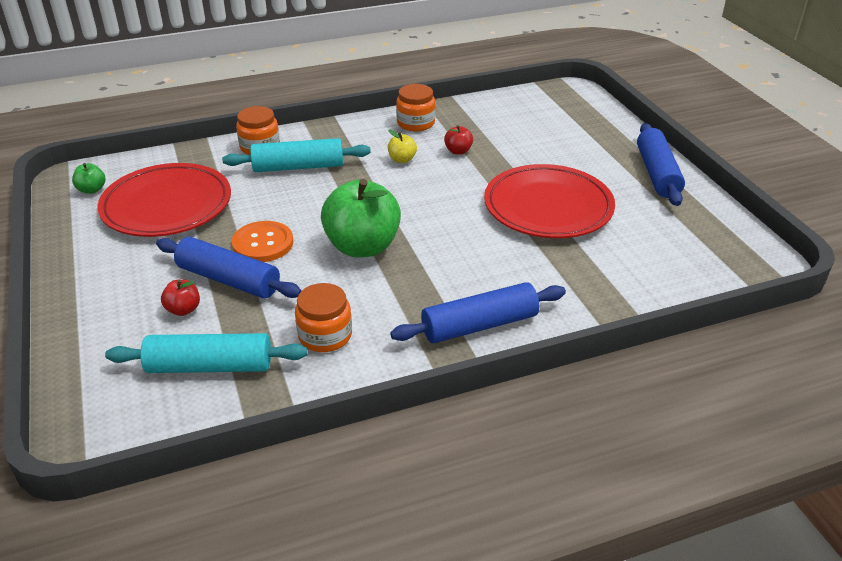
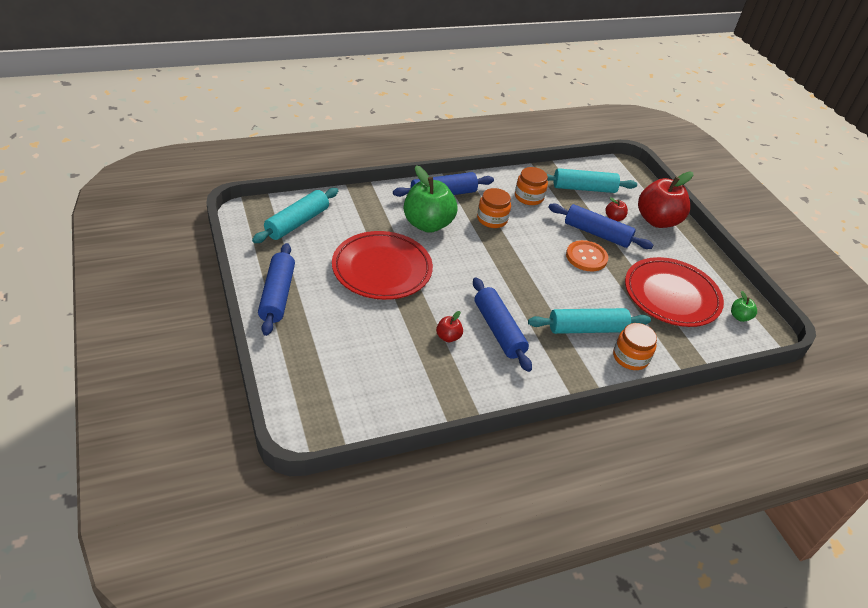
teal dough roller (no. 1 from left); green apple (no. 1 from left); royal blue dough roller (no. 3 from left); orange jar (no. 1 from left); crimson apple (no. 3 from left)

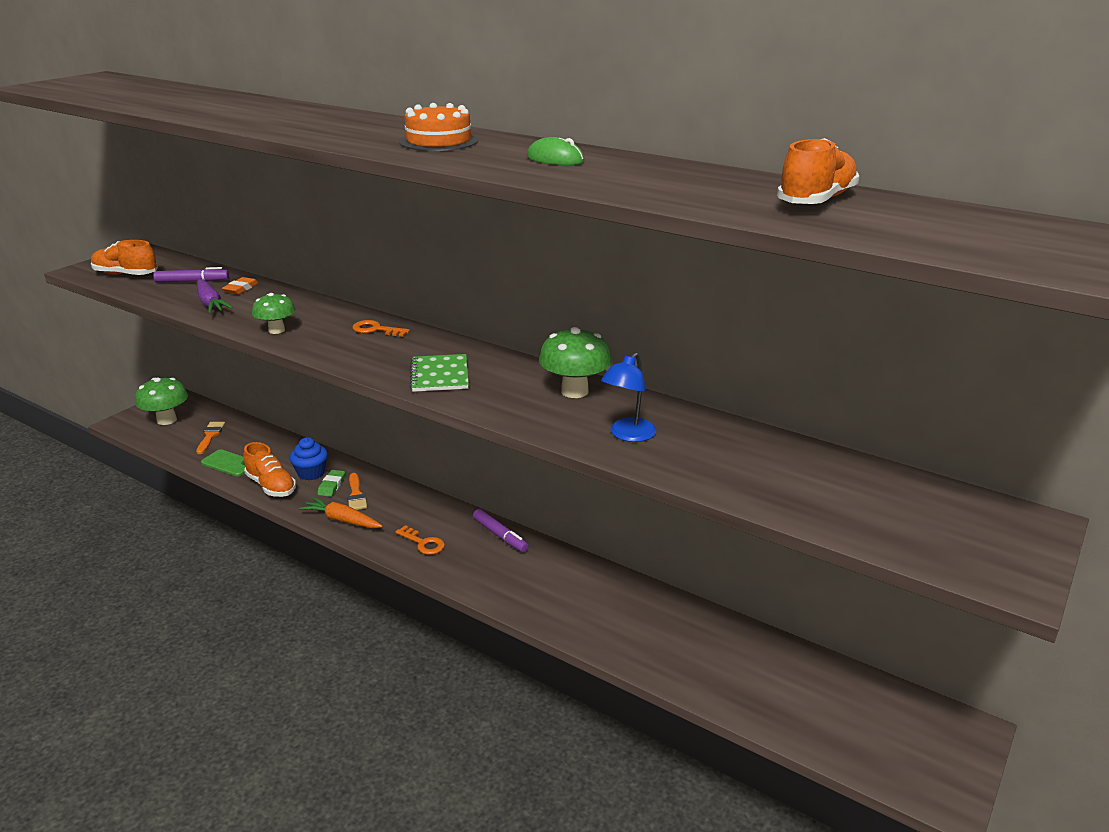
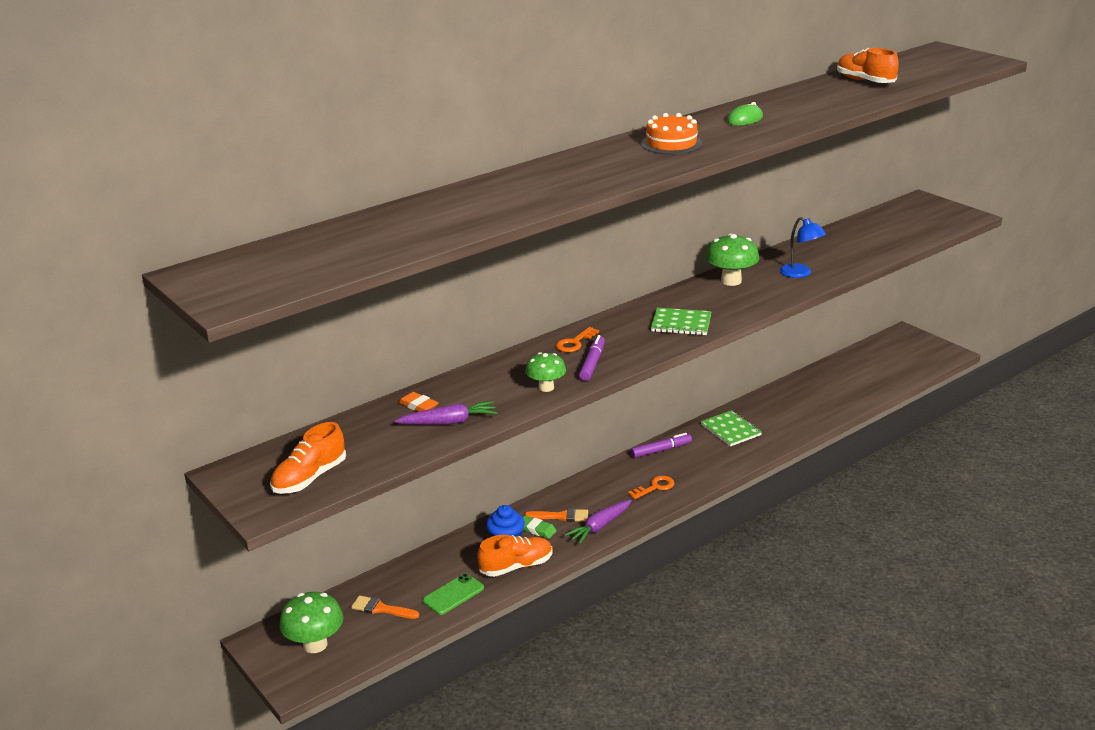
violet toy carrot (no. 2 from left); violet marker (no. 1 from left); green exercise book (no. 2 from left)

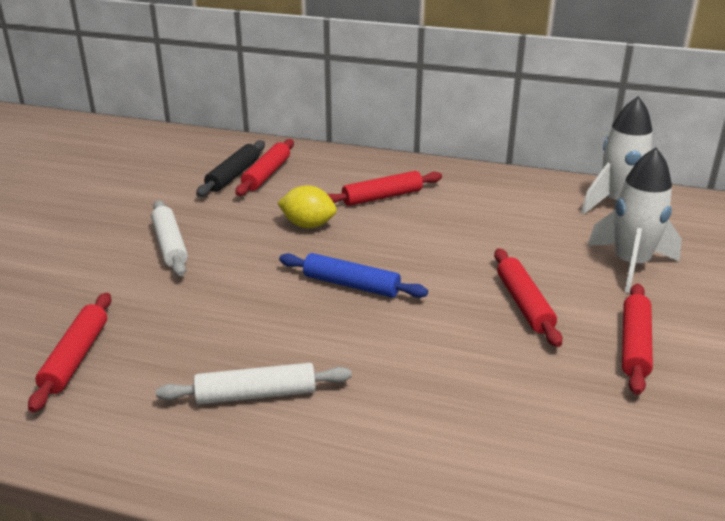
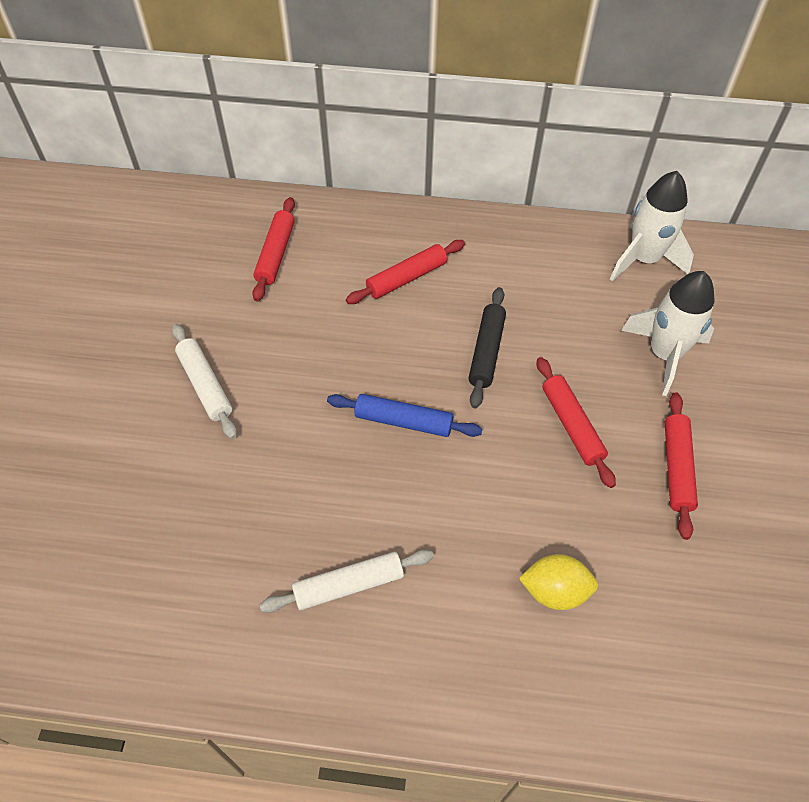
black dough roller; yellow toy lemon; crimson dough roller (no. 1 from left in the first image)

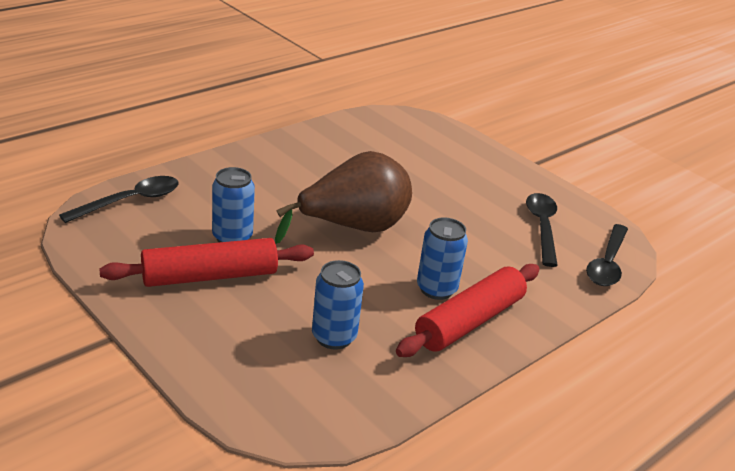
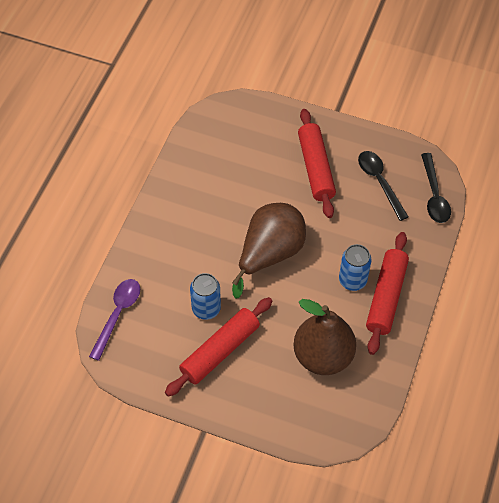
violet spoon; brown pear fruit (no. 2 from left); crimson dough roller (no. 2 from left)

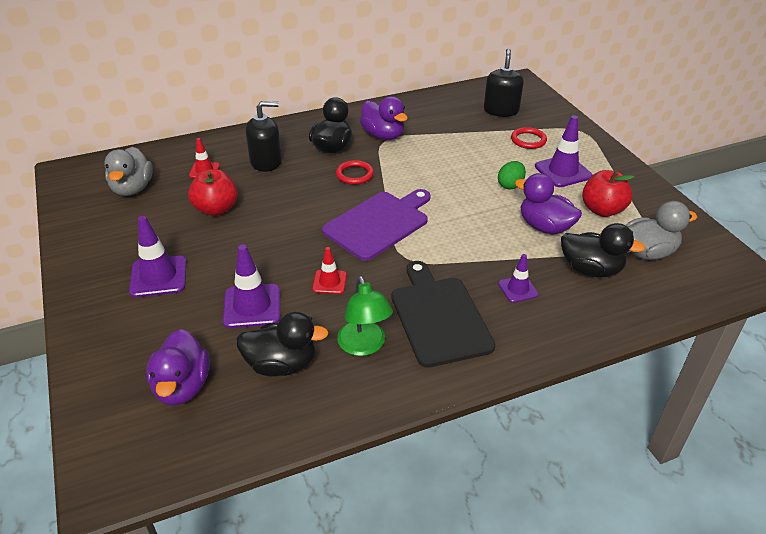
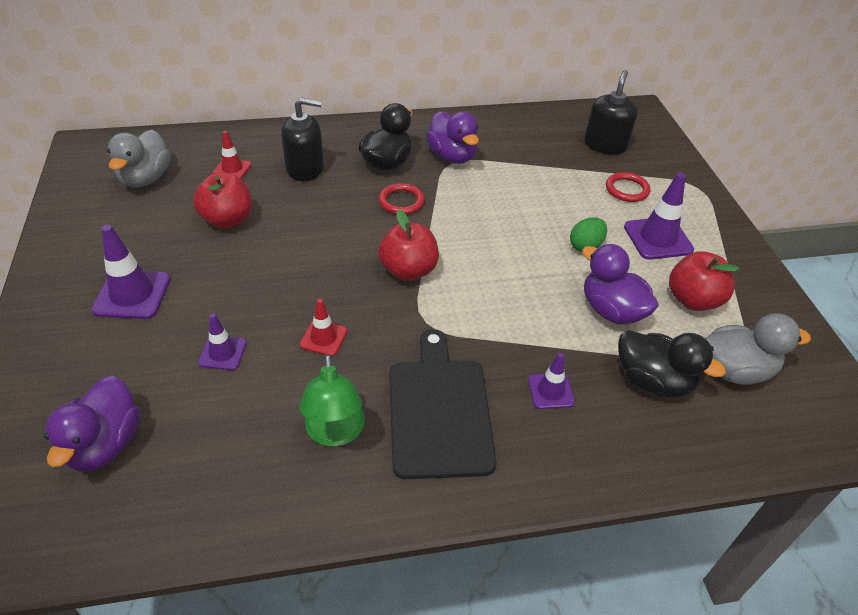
violet road cone (no. 2 from left); crimson apple (no. 2 from left); black duck (no. 1 from left in the first image)

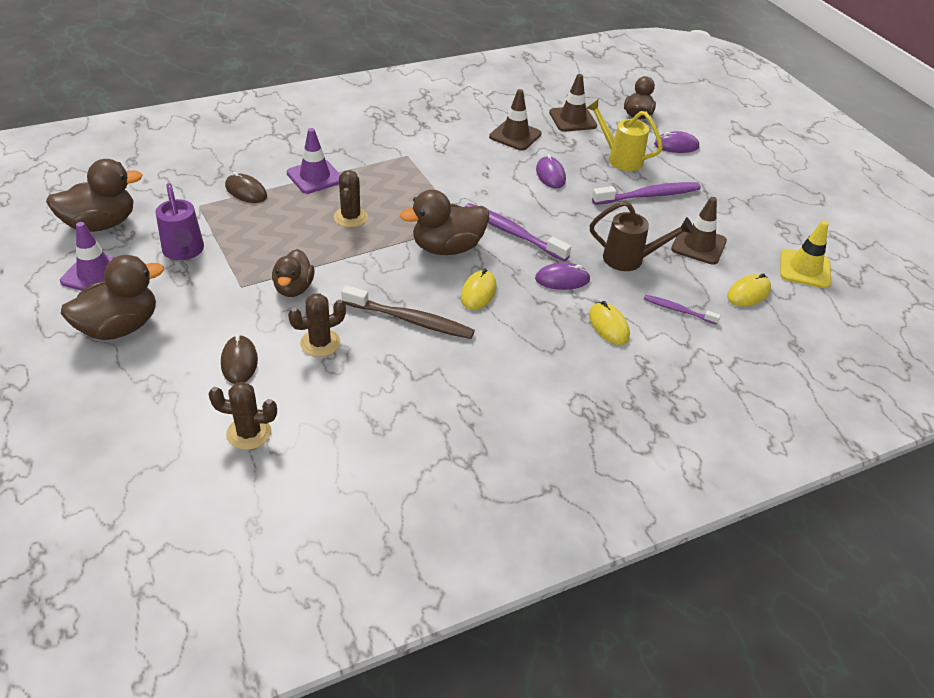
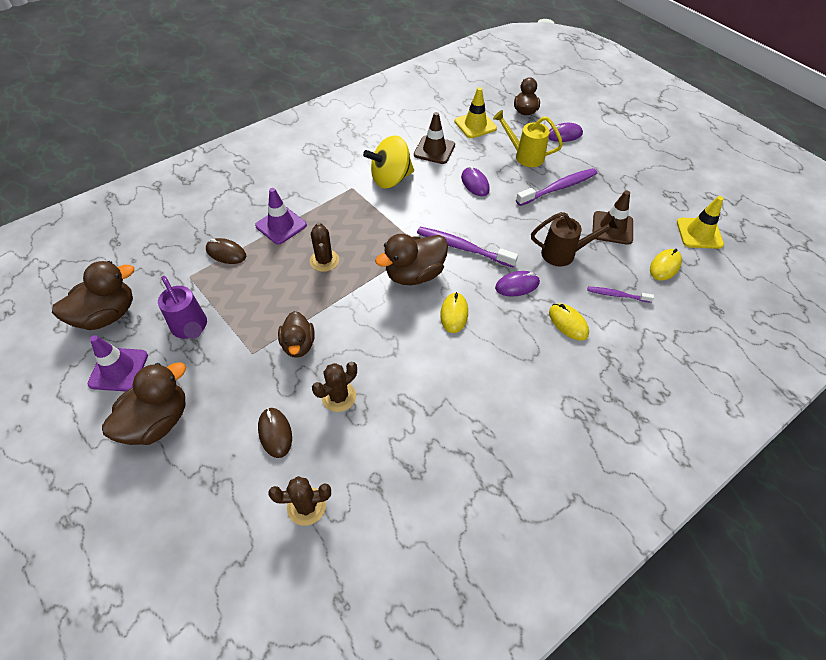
yellow spinning top; yellow road cone (no. 1 from left); brown tooth brush

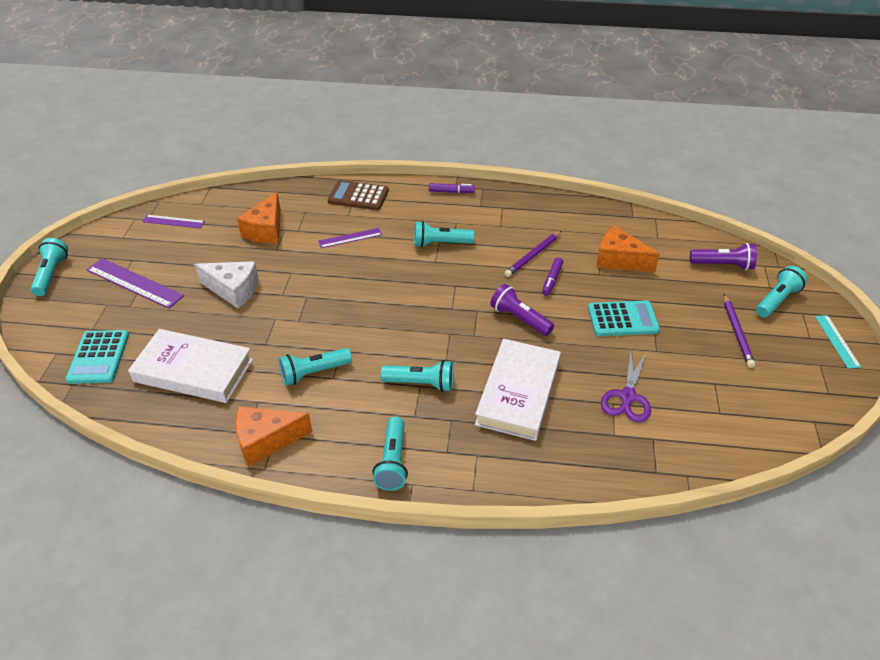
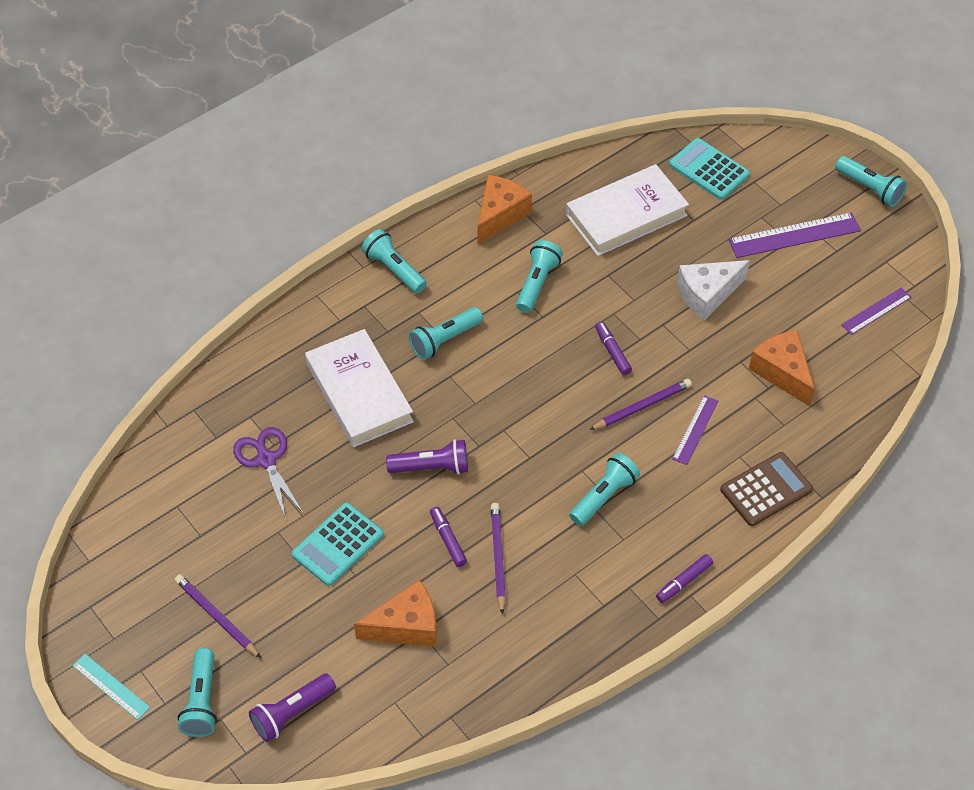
violet pencil (no. 3 from left); violet marker (no. 2 from left)

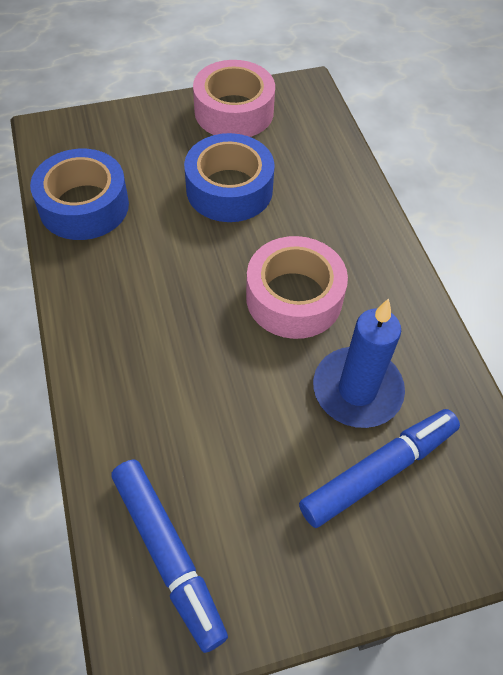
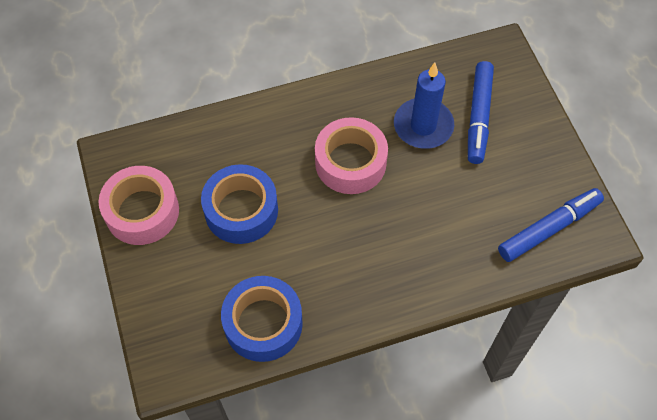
royal blue marker (no. 1 from left)

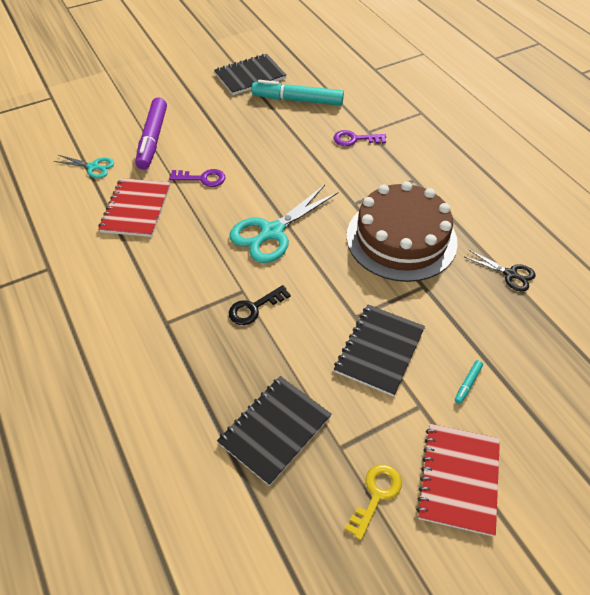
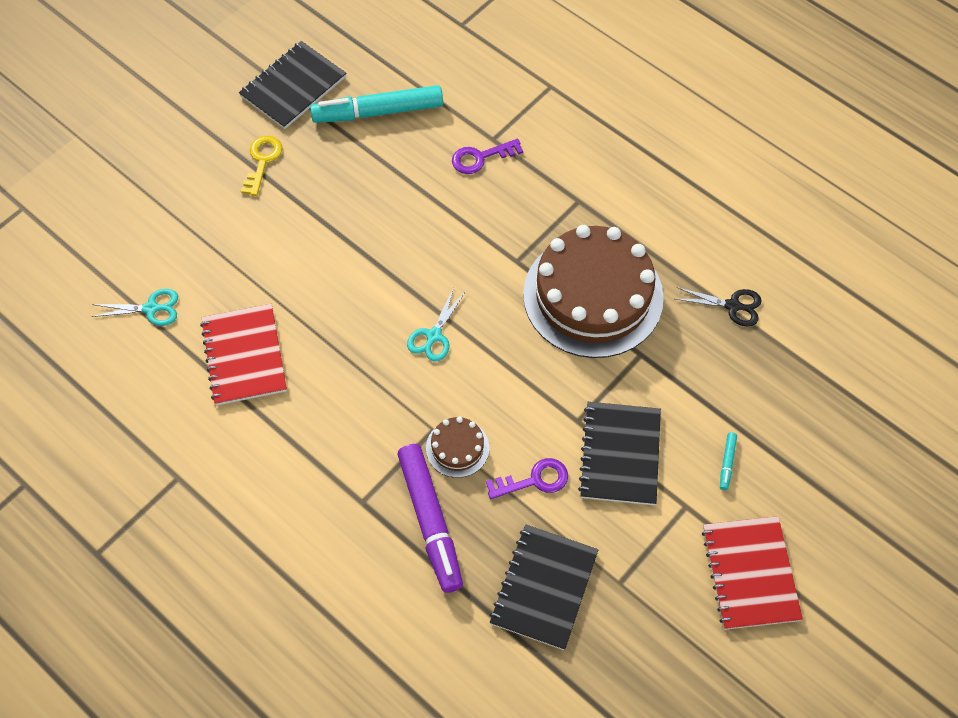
yellow key; violet marker; teal shears (no. 2 from left); brown cake (no. 1 from left); violet key (no. 2 from left)

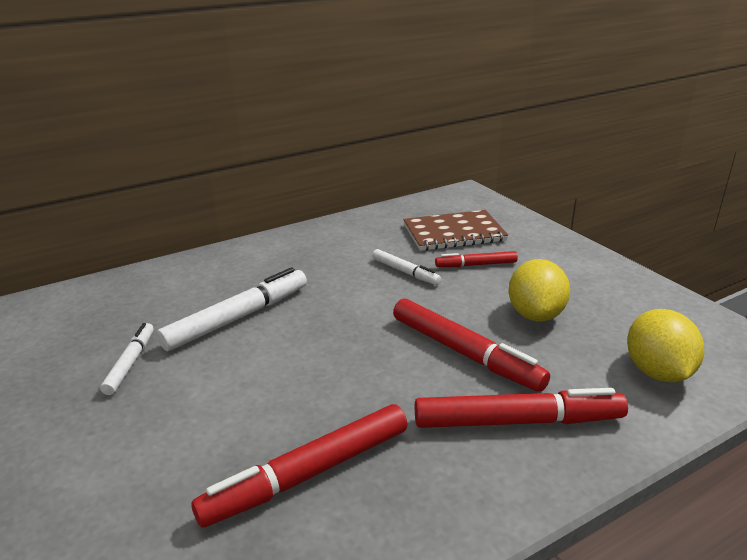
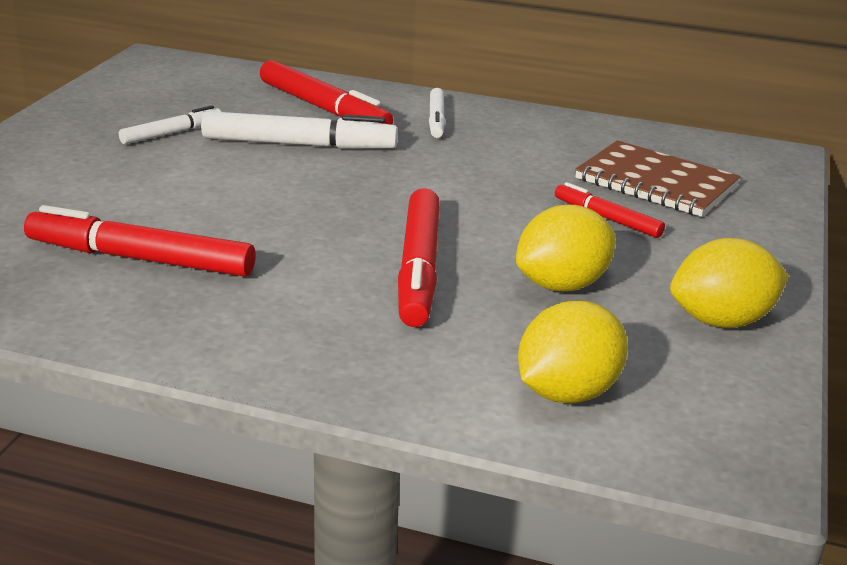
crimson marker (no. 2 from left); pure white marker (no. 3 from left); yellow toy lemon (no. 3 from left)

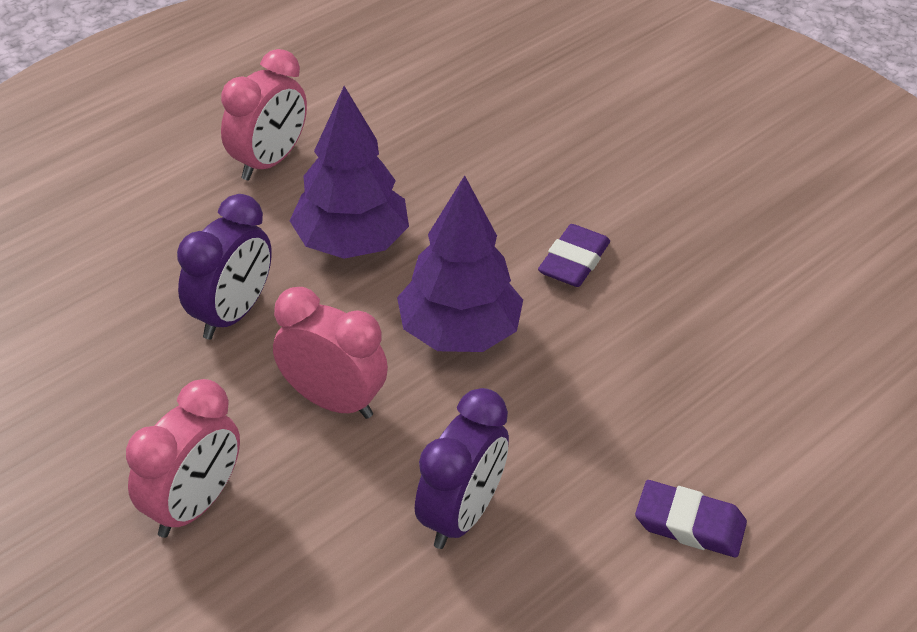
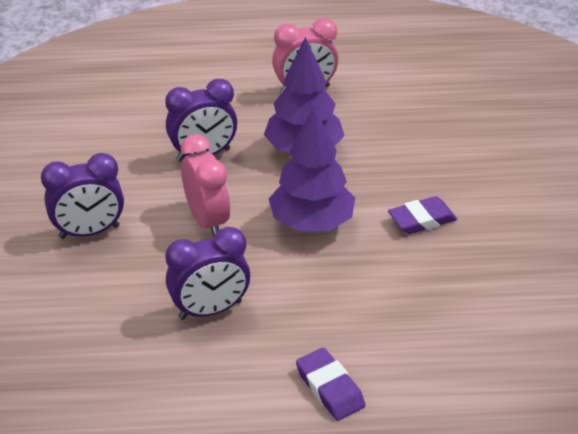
violet bedside clock (no. 1 from left)

